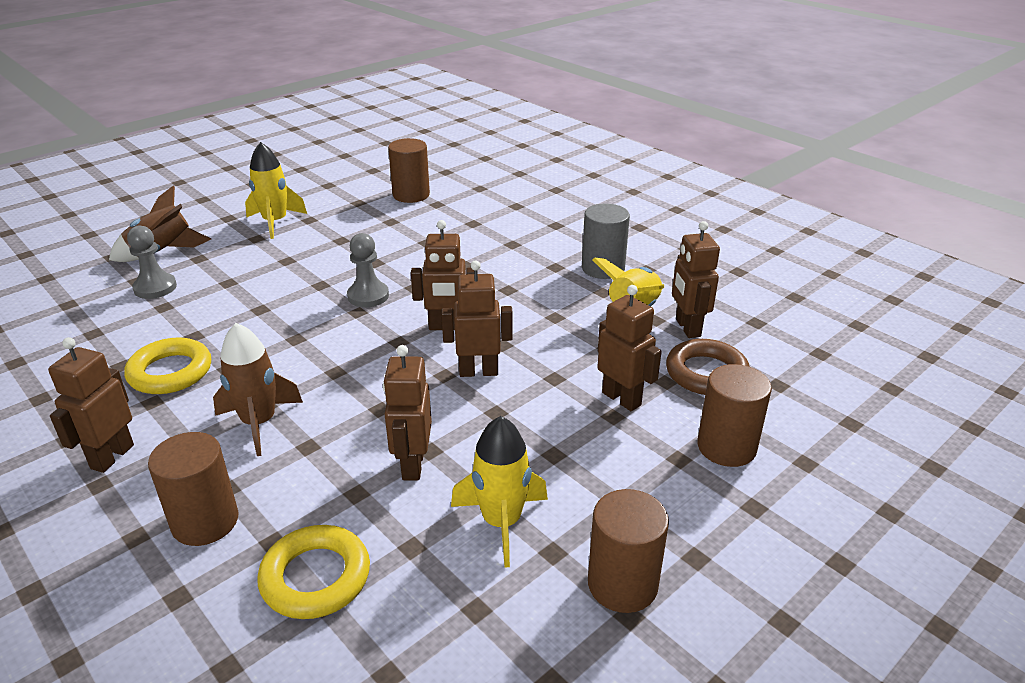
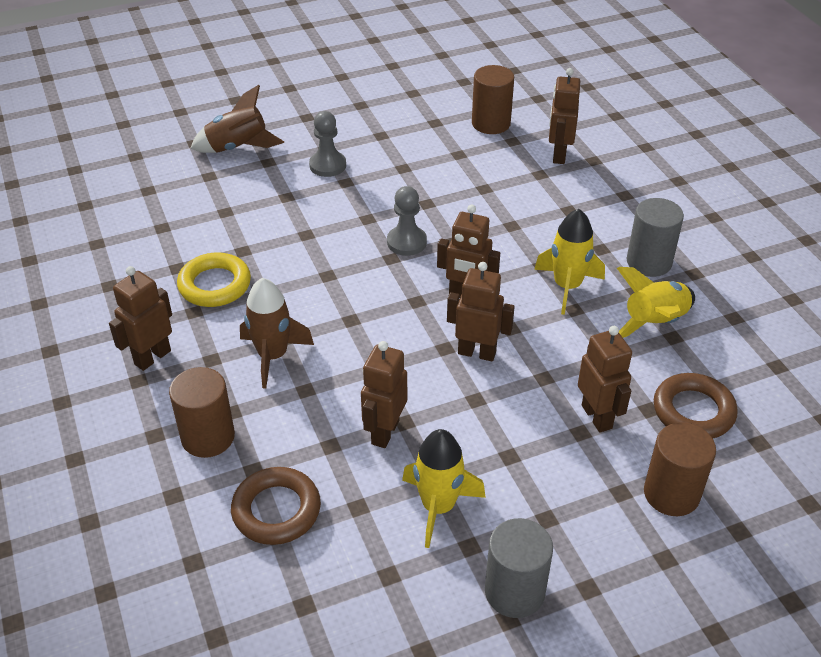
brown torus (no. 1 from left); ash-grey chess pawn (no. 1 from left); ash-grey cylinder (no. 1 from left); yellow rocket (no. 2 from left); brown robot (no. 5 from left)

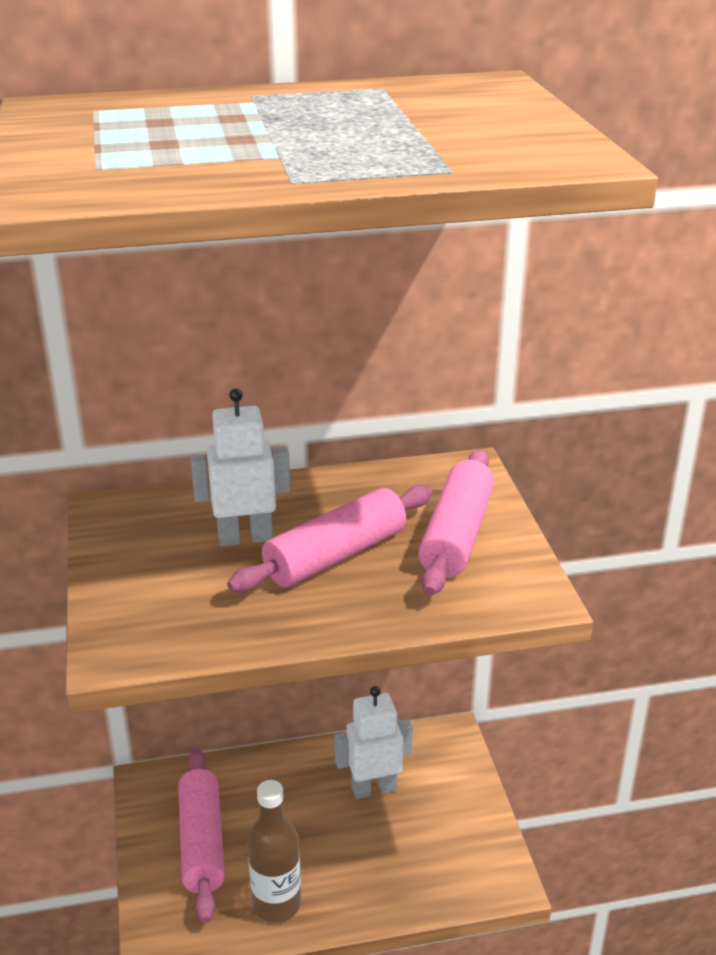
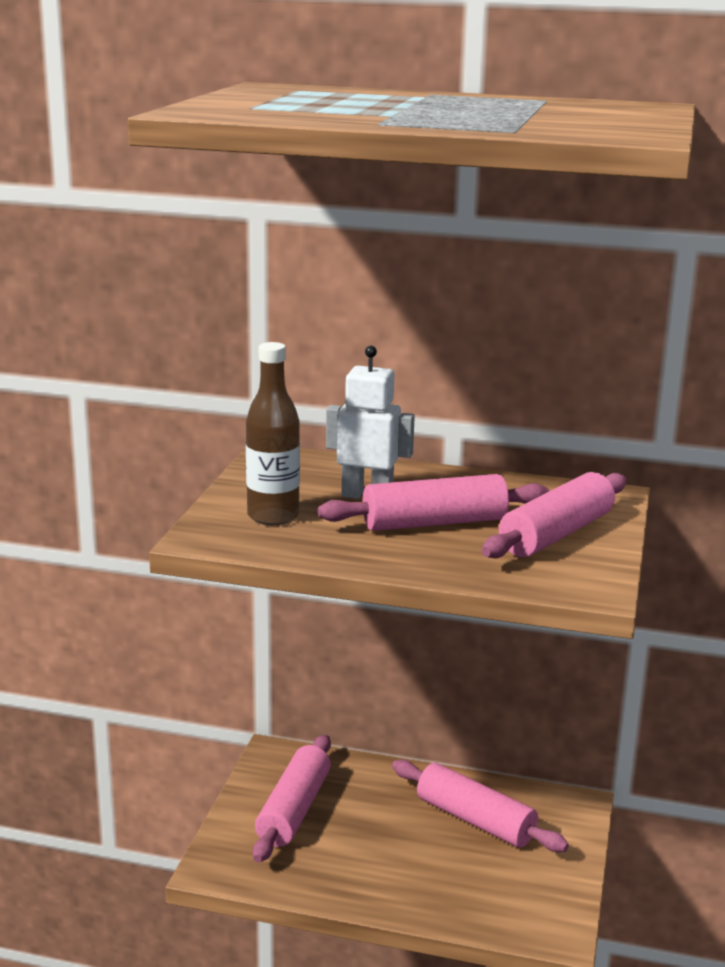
brown flask; rose-pink dough roller (no. 3 from left)

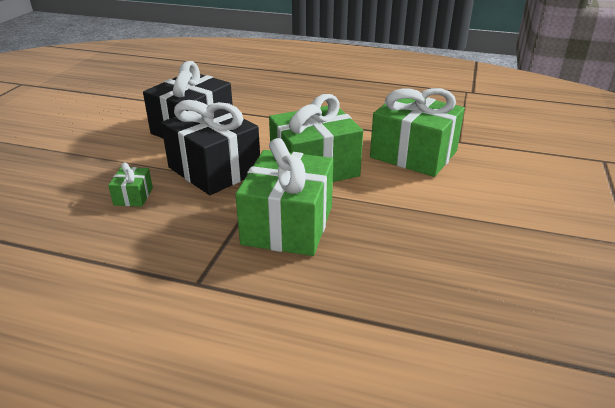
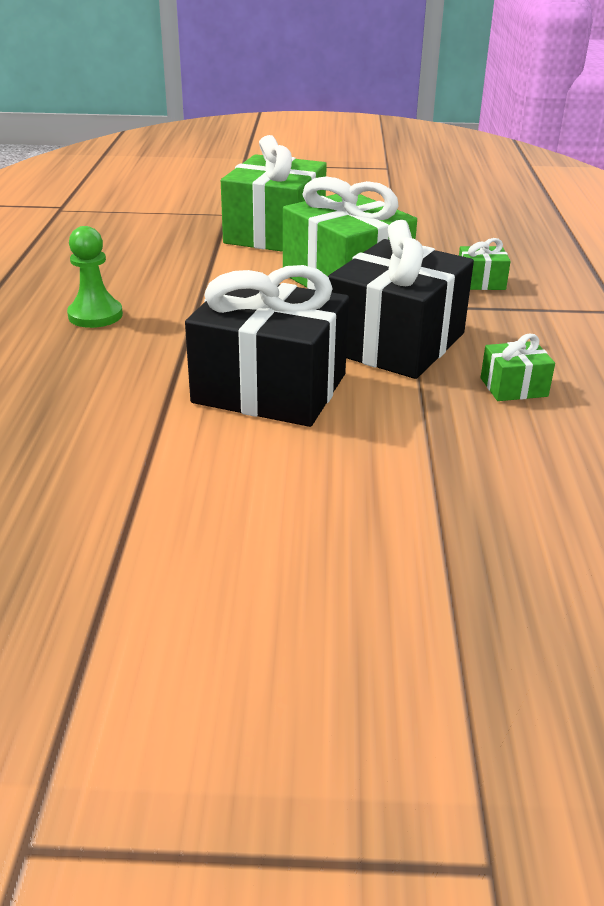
green chess pawn; green present (no. 3 from left)

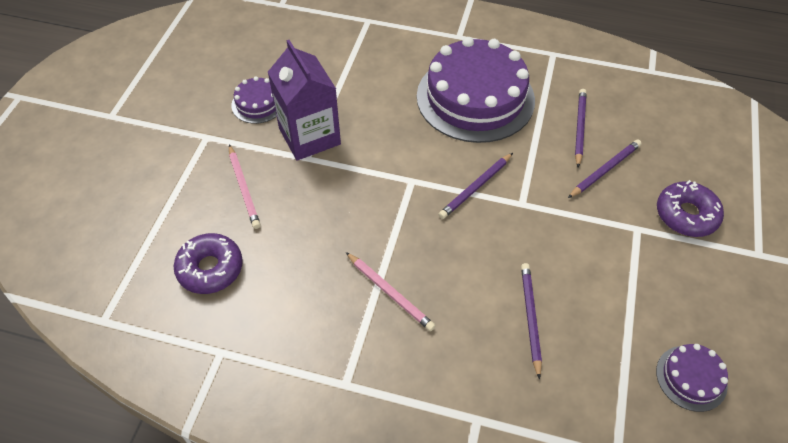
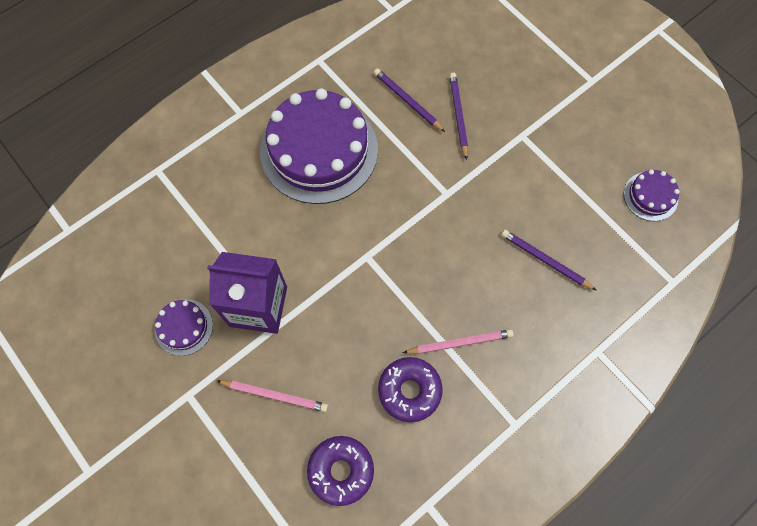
violet donut (no. 2 from left); violet pencil (no. 1 from left in the first image)

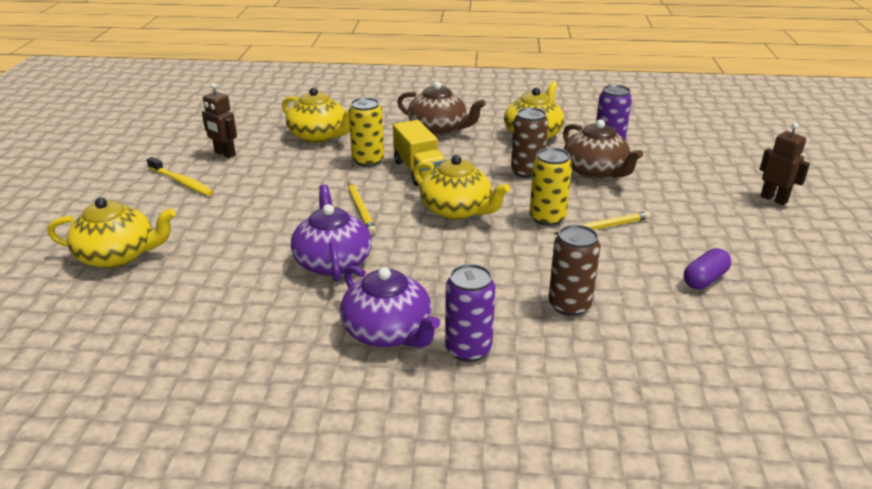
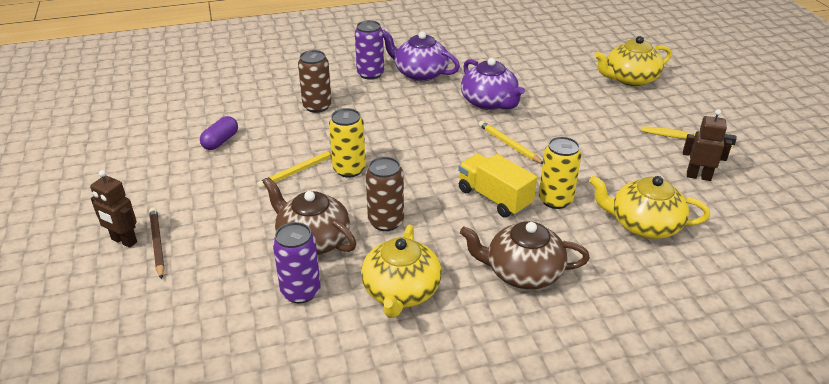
brown pencil; yellow teapot (no. 3 from left in the first image)

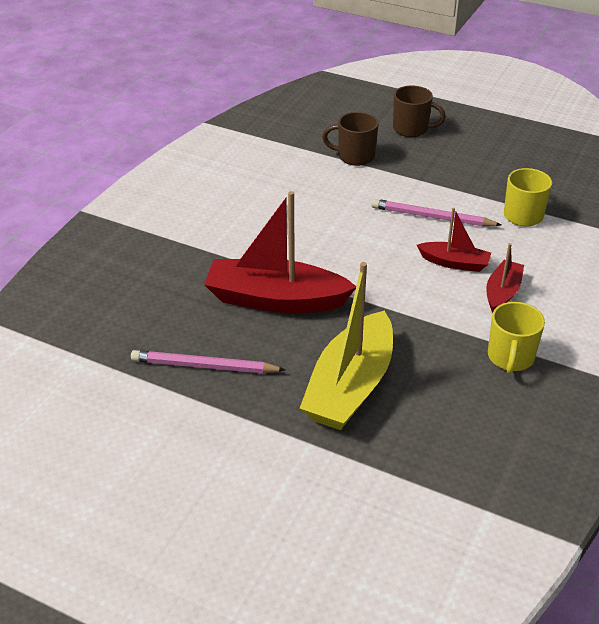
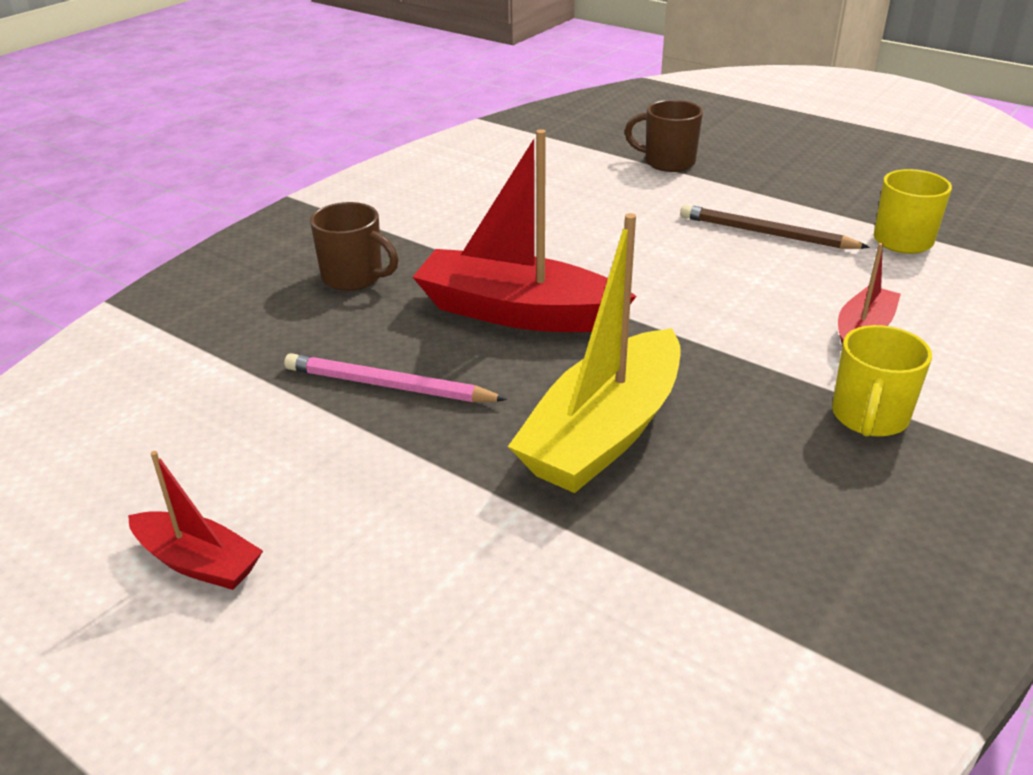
crimson toy boat (no. 1 from left); brown coffee mug (no. 1 from left); brown pencil

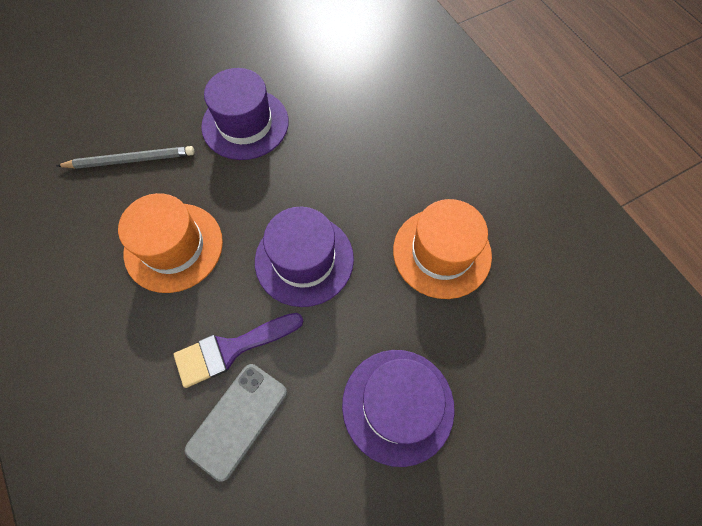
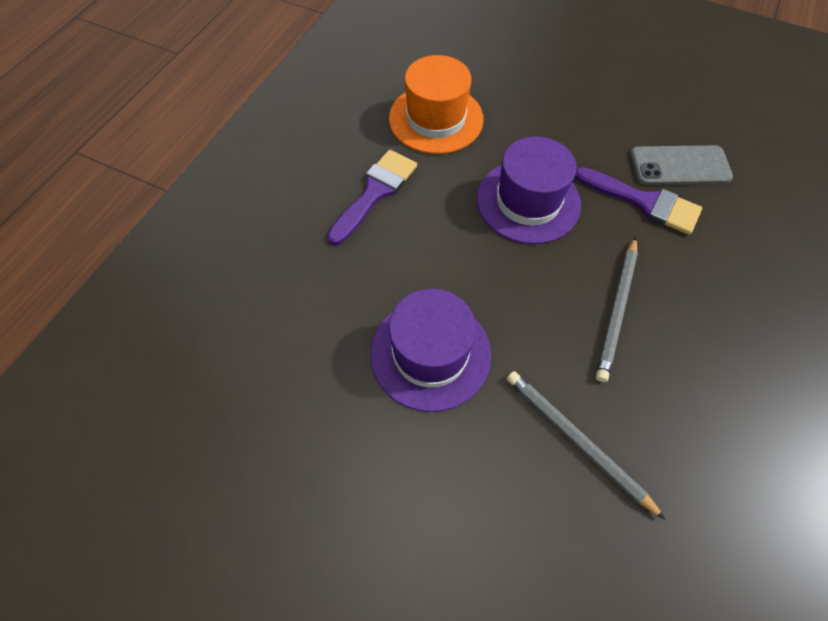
violet brush (no. 1 from left); ash-grey pencil (no. 2 from left); violet top hat (no. 3 from left in the first image)

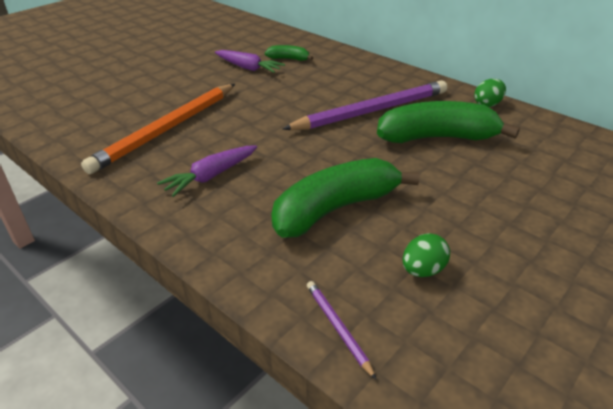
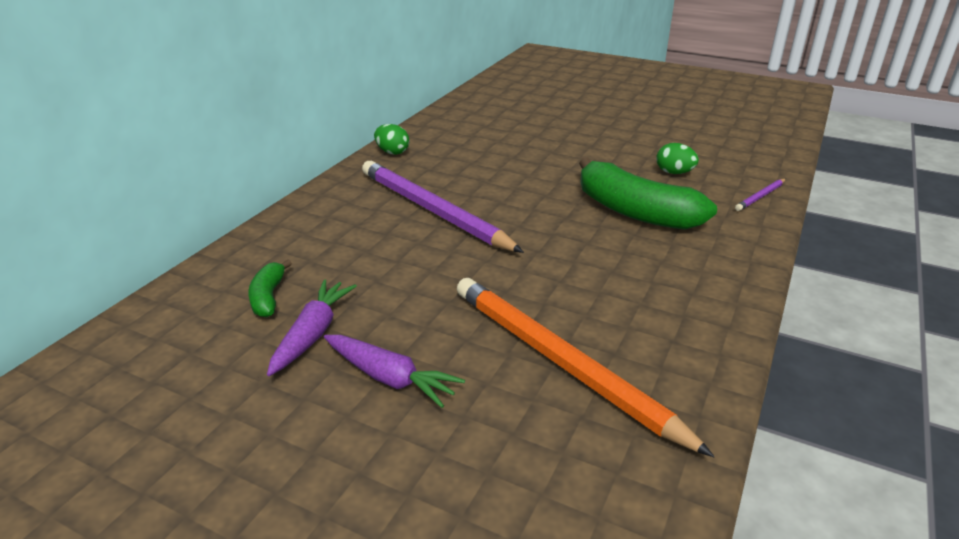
violet toy carrot (no. 2 from left); orange pencil; green toy banana (no. 3 from left in the first image)

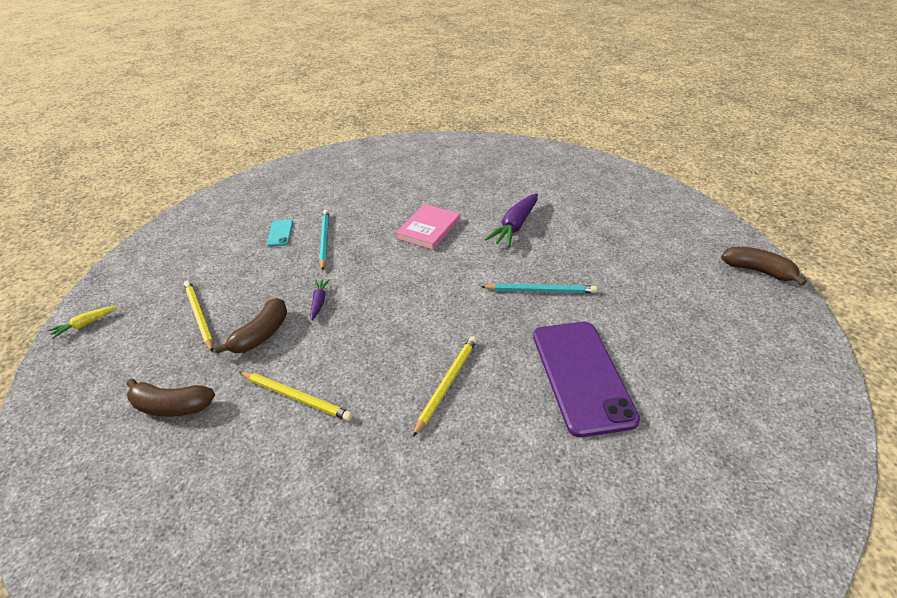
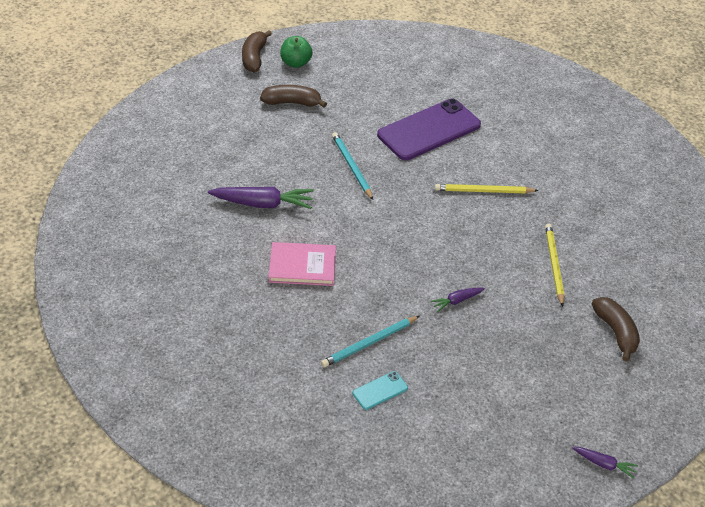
brown toy banana (no. 2 from left); green apple; violet toy carrot (no. 3 from left); yellow pencil (no. 1 from left in the first image)

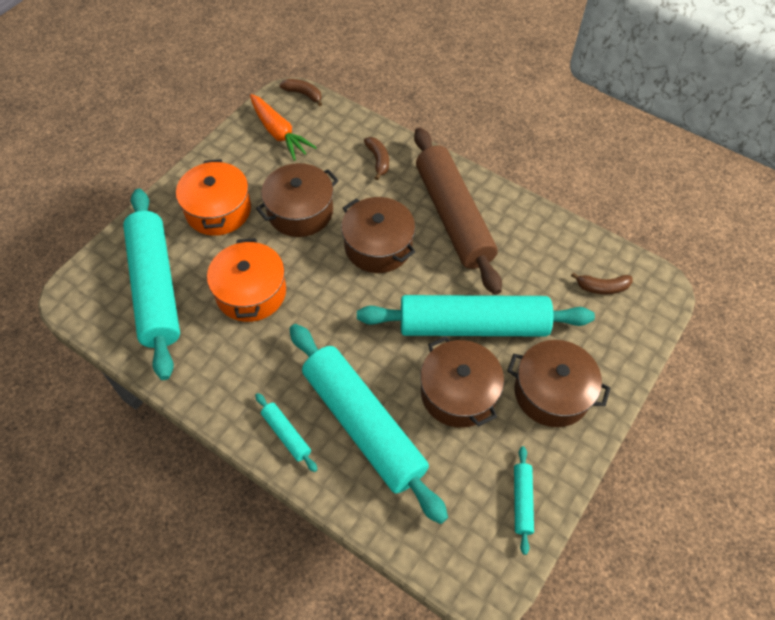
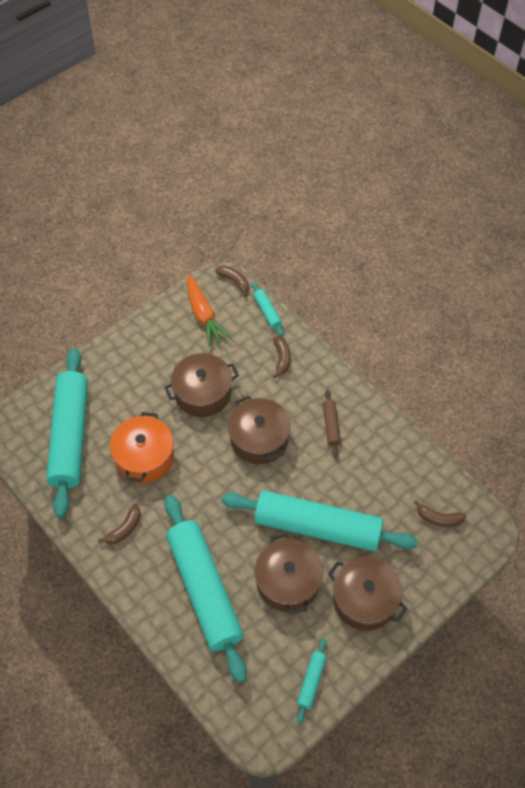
brown toy banana (no. 1 from left); teal dough roller (no. 3 from left); brown dough roller; orange cooking pot (no. 1 from left in the first image)

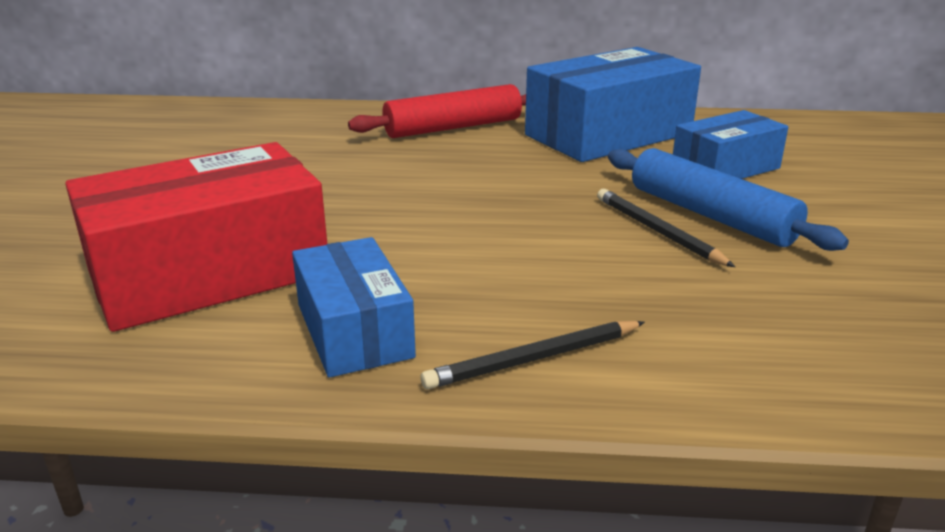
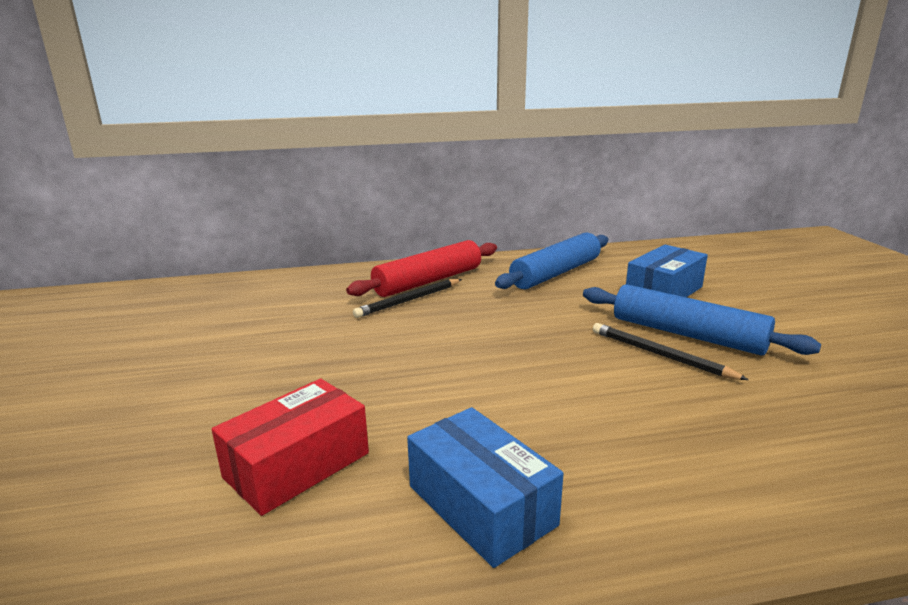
crimson box; black pencil (no. 1 from left); royal blue dough roller (no. 1 from left)

